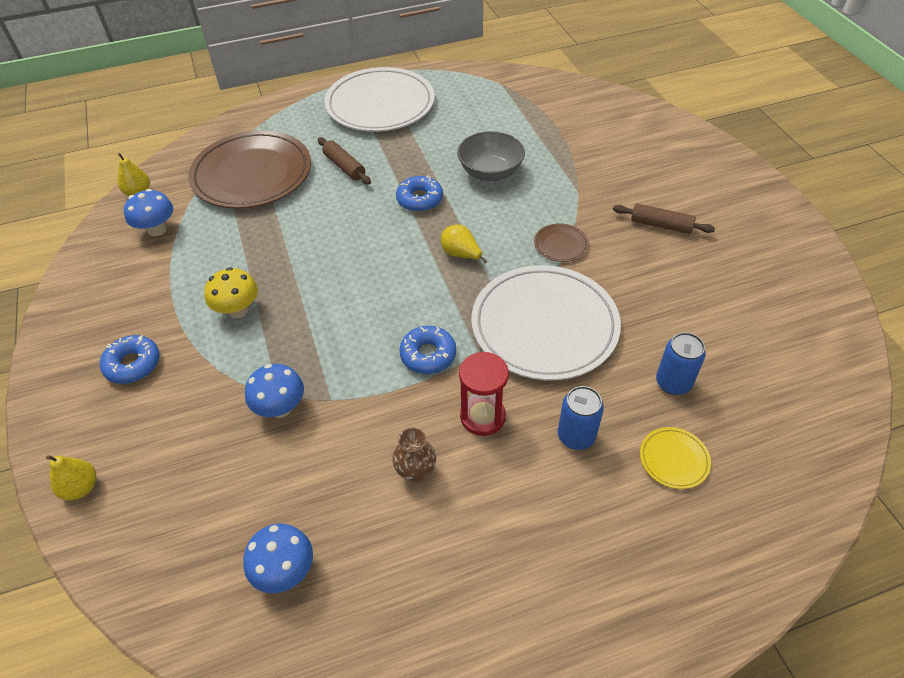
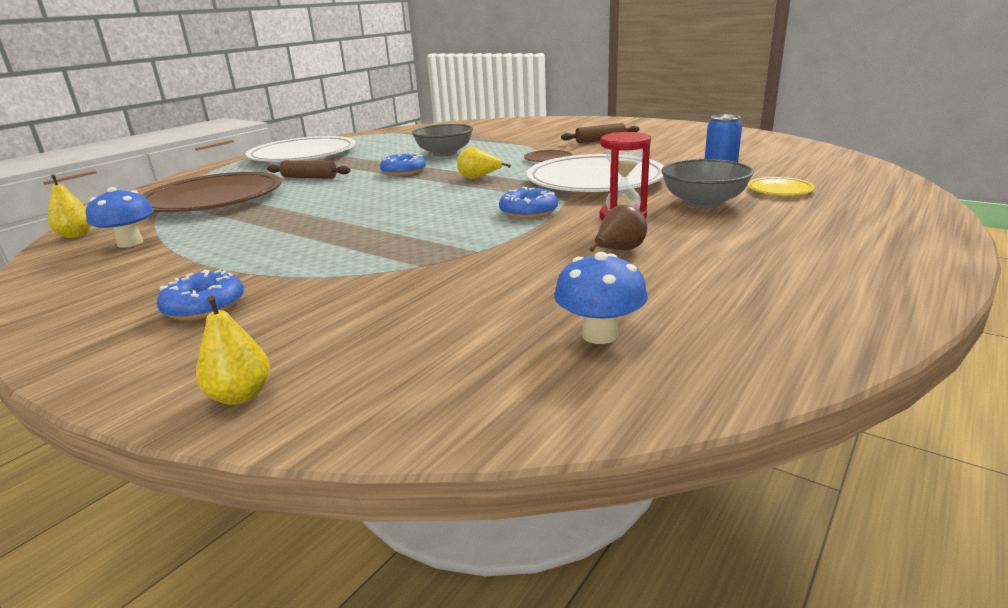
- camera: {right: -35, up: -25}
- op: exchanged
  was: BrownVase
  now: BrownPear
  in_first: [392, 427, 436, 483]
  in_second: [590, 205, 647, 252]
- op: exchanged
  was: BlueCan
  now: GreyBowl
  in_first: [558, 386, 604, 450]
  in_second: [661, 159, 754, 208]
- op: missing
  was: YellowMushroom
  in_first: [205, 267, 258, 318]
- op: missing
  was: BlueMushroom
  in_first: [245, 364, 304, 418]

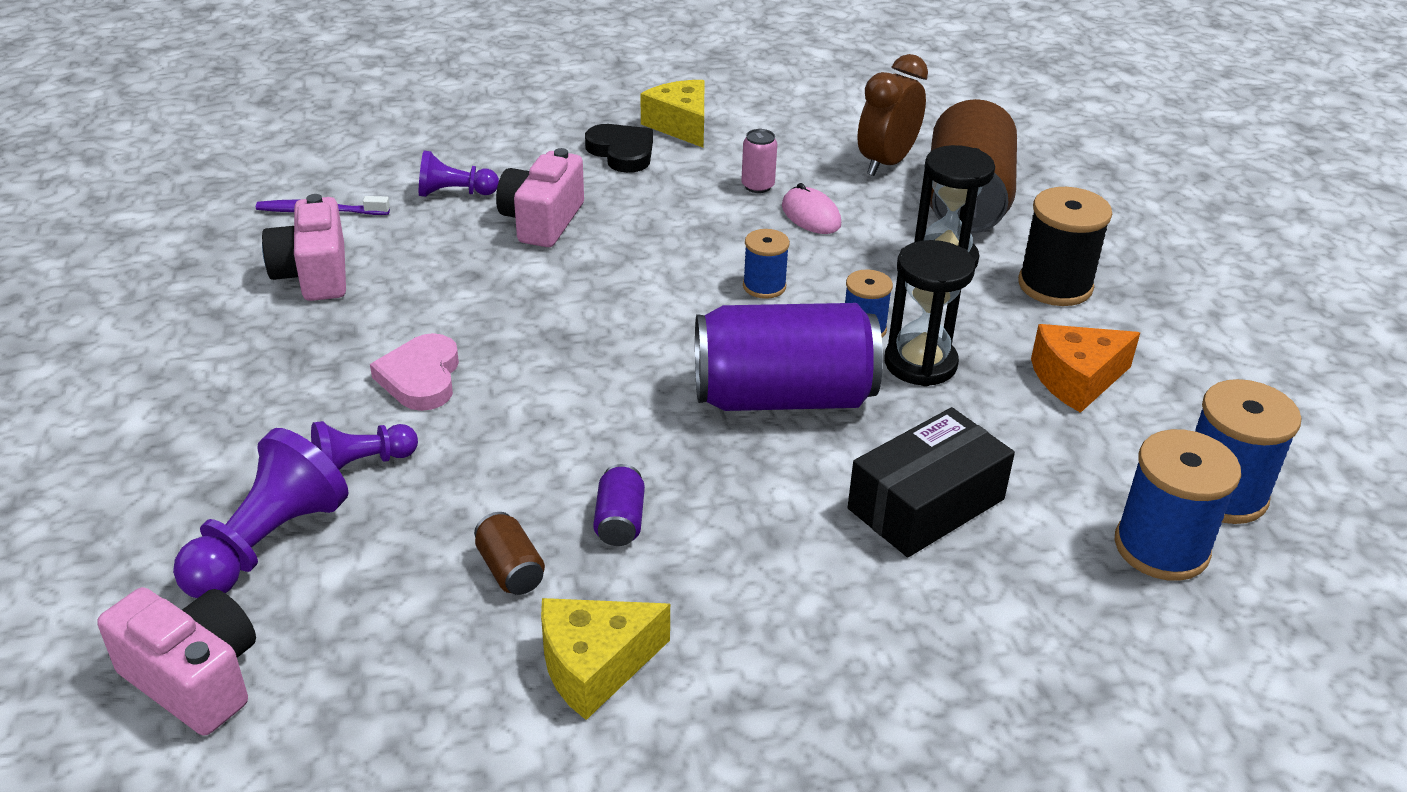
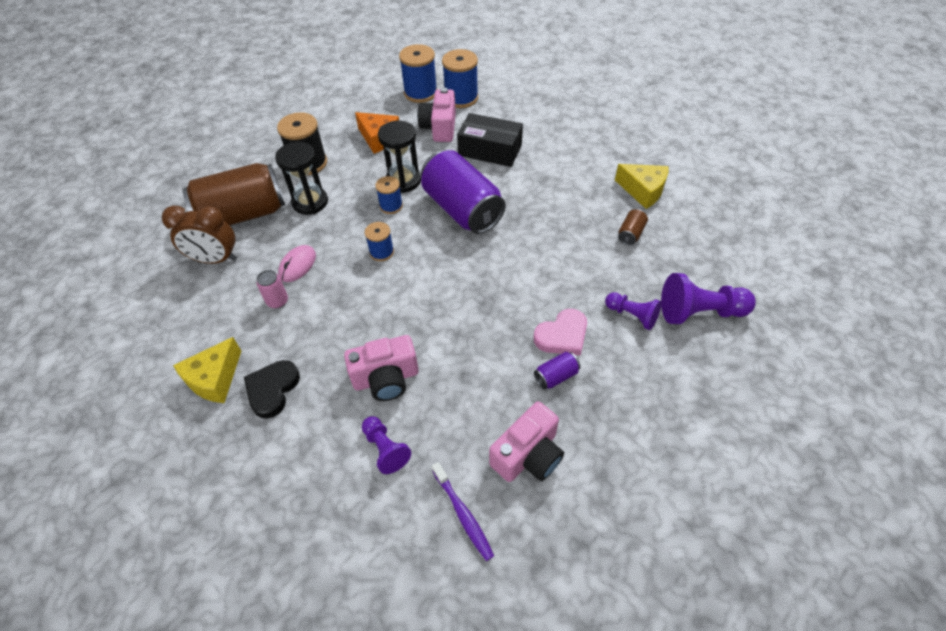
- camera: {right: -120, up: 15}
- op: relocated
  was: PinkCamera
  in_first: [97, 587, 256, 735]
  in_second: [417, 88, 456, 142]
- op: relocated
  was: PurpleCan
  in_first: [593, 464, 645, 546]
  in_second: [534, 352, 580, 389]

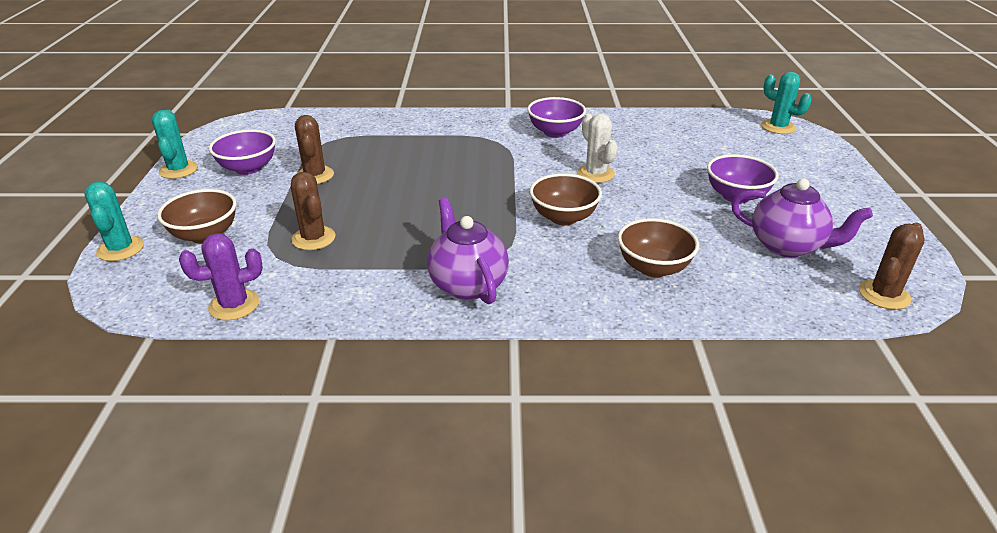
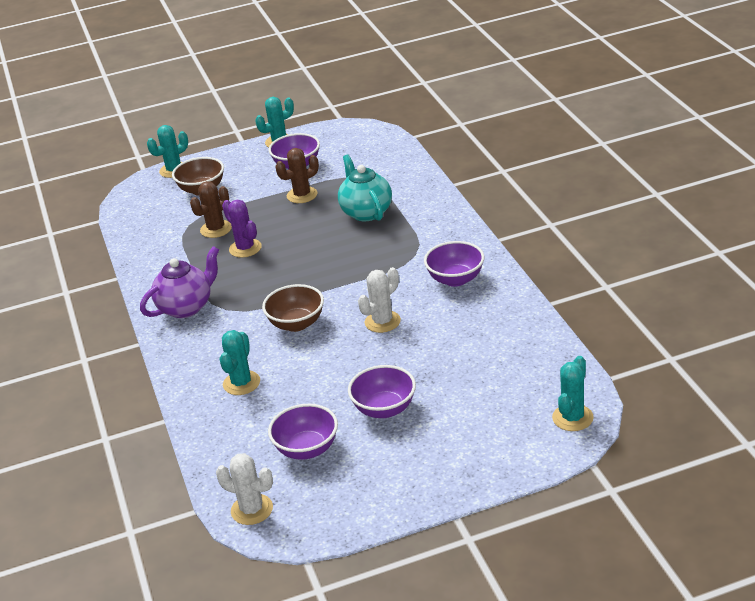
- camera: {right: 75, up: 0}
- op: colour
  was: BrownCactus
  now: WhiteCactus
  in_first: [859, 222, 925, 310]
  in_second: [216, 453, 273, 525]
- op: exchanged
  was: BrownBowl
  now: TurquoiseCactus
  in_first: [618, 218, 699, 278]
  in_second: [220, 330, 260, 395]
- op: relocated
  was: PurpleCactus
  in_first: [179, 233, 263, 321]
  in_second: [222, 200, 262, 258]
- op: exchanged
  was: PurpleTeapot
  now: PurpleBowl
  in_first: [731, 178, 873, 257]
  in_second: [268, 404, 338, 460]
- op: appeared
  now: TurquoiseTeapot
  in_second: [338, 154, 392, 221]

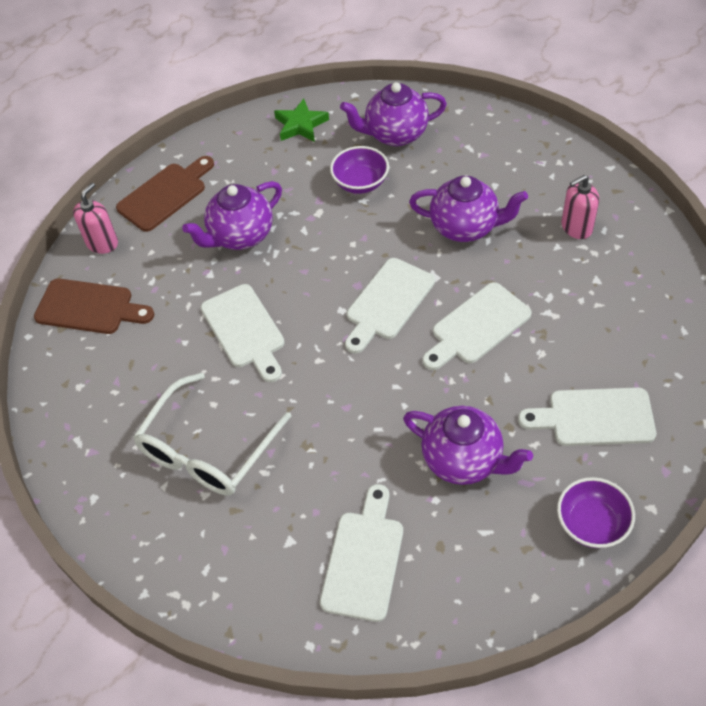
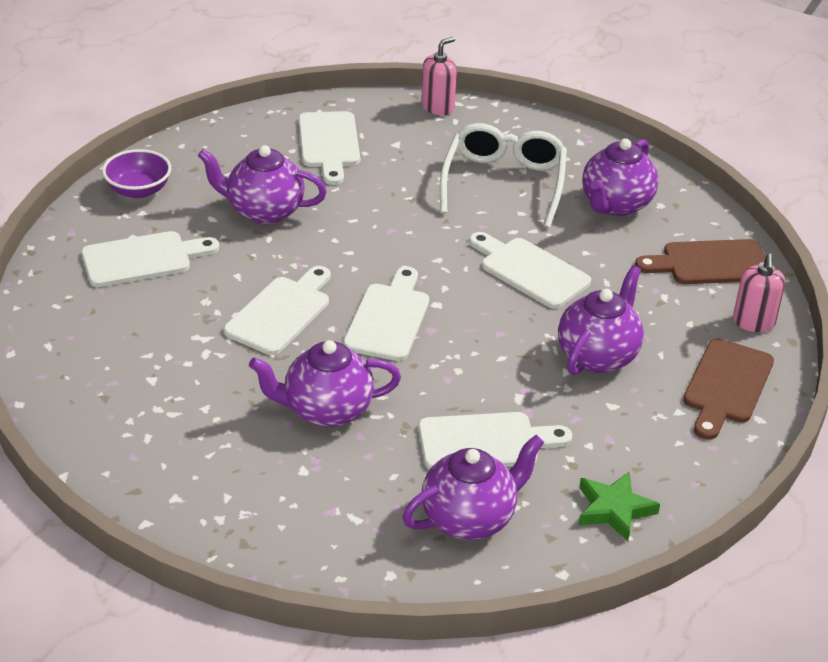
- camera: {right: 155, up: -15}
- op: exchanged
  was: PurpleBowl
  now: WhiteCuttingBoard
  in_first: [330, 146, 389, 194]
  in_second: [418, 412, 572, 470]
- op: relocated
  was: PinkSoapDispenser
  in_first: [561, 175, 599, 239]
  in_second: [421, 37, 457, 115]
- op: appeared
  now: PurpleTeapot
  in_second: [582, 138, 659, 216]

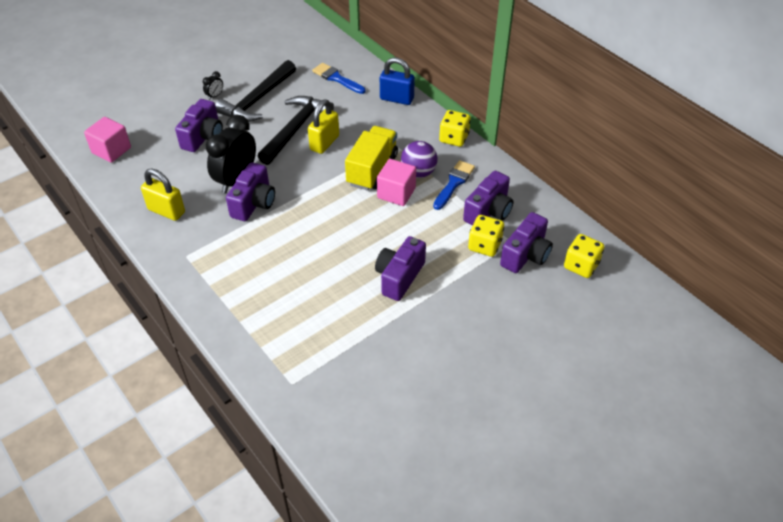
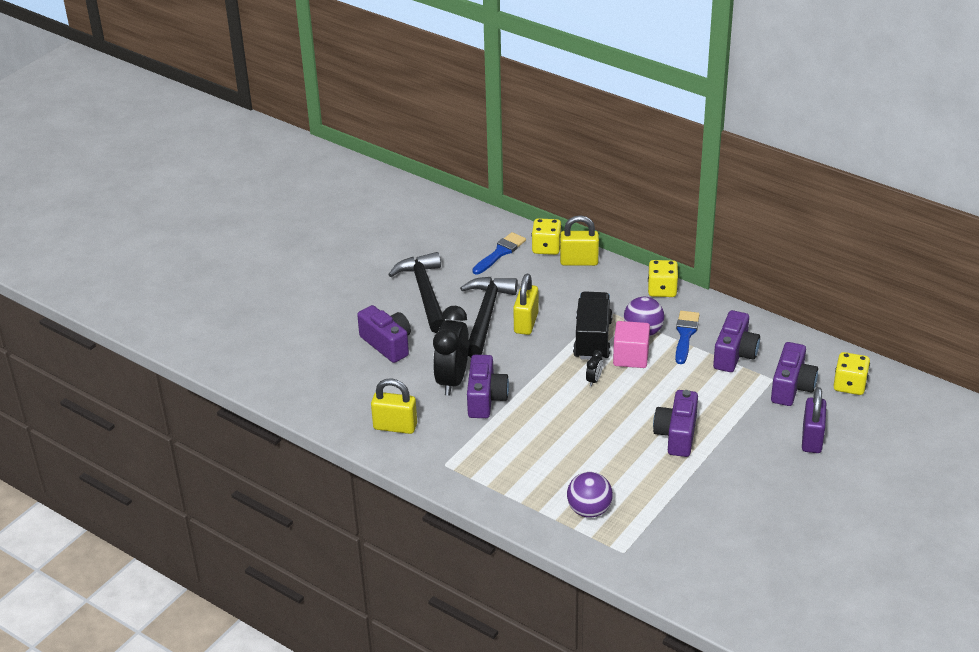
- camera: {right: -15, up: -10}
- op: spun
  was: PurpleCamera
  in_first: [175, 99, 223, 152]
  in_second: [357, 305, 411, 363]
  clockwise: -45
- op: spun
  was: BlackHammer
  in_first: [215, 60, 296, 122]
  in_second: [388, 252, 445, 333]
  clockwise: 150
- op: spun
  was: BlueBrush
  in_first: [312, 63, 366, 94]
  in_second: [472, 232, 526, 274]
  clockwise: 105
- op: relocated
  was: YellowDice
  in_first: [468, 215, 504, 257]
  in_second: [532, 218, 562, 255]
- op: colour
  was: BluePadlock
  now: YellowPadlock
  in_first: [380, 58, 415, 105]
  in_second: [560, 215, 599, 266]
- op: appeared
  now: PurpleBall
  in_second: [567, 472, 613, 518]
- op: colour
  was: YellowTruck
  now: BlackTruck
  in_first: [345, 126, 398, 191]
  in_second: [573, 291, 613, 360]
- op: relocated
  was: BlackClock
  in_first: [203, 71, 223, 100]
  in_second: [586, 350, 603, 386]
- op: appeared
  now: PurplePadlock
  in_second: [802, 387, 826, 453]
- op: missing
  was: PinkCube
  in_first: [84, 117, 131, 163]

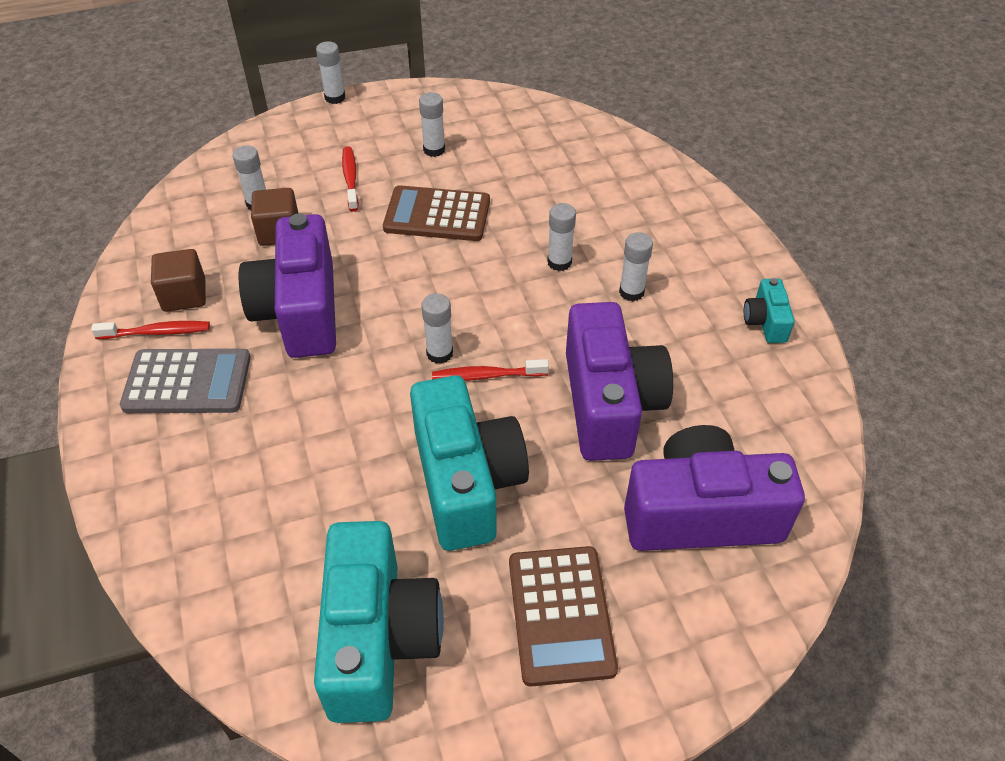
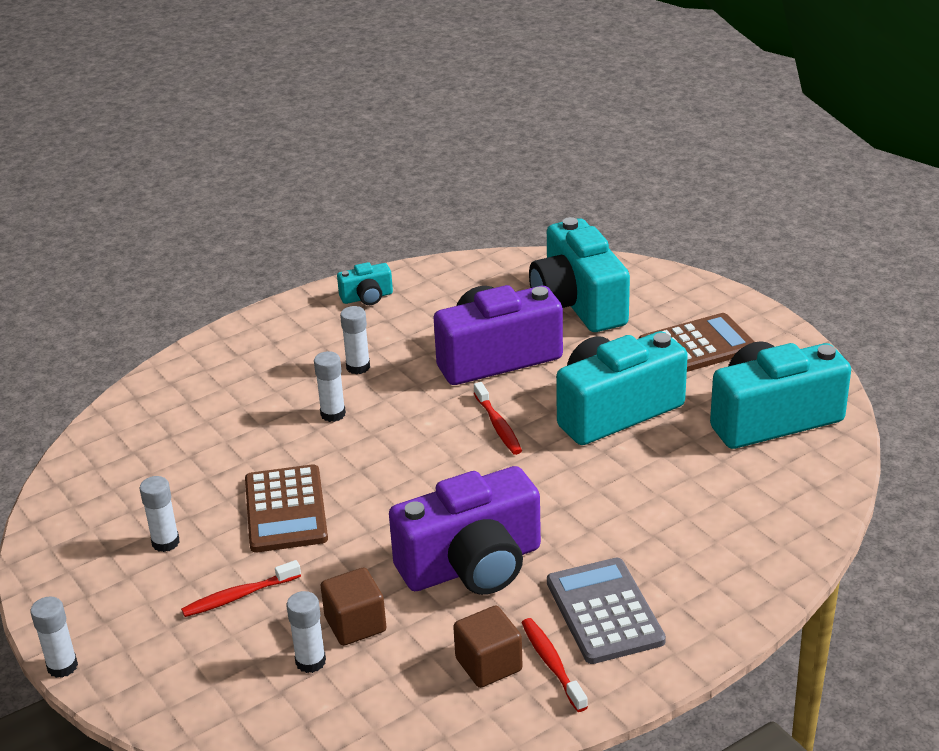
- camera: {right: -105, up: -15}
- op: colour
  was: PurpleCamera
  now: TurquoiseCamera
  in_first: [624, 425, 805, 551]
  in_second: [529, 217, 630, 332]
- op: missing
  was: WhiteGlueStick
  in_first: [421, 293, 453, 364]

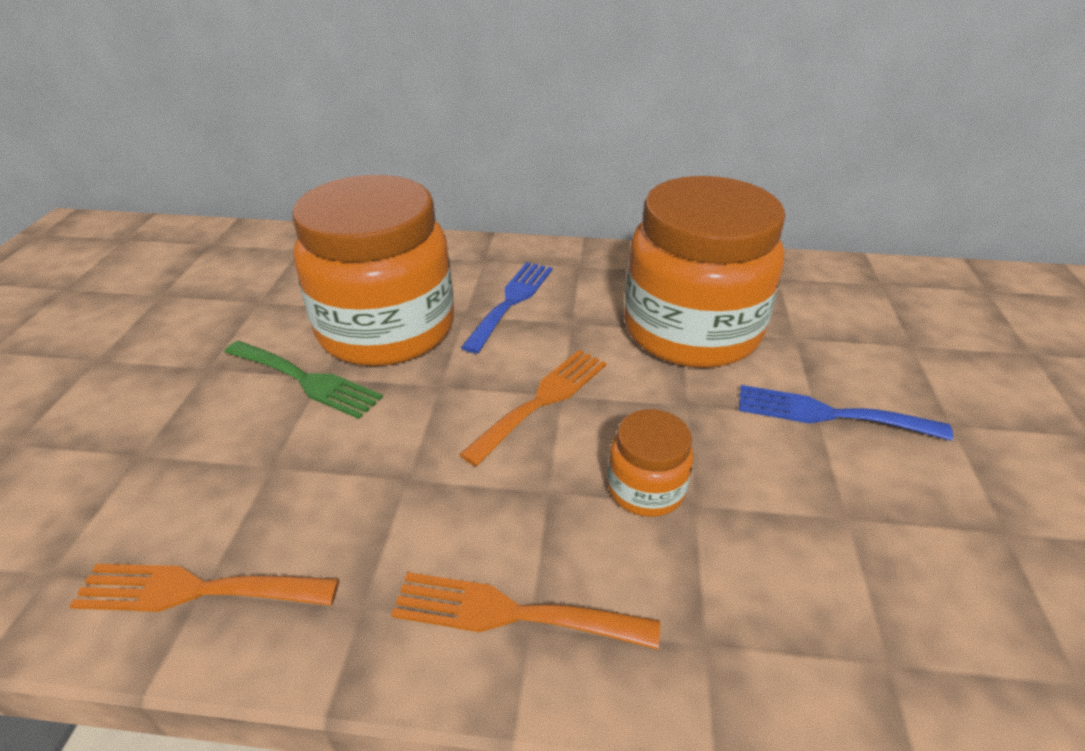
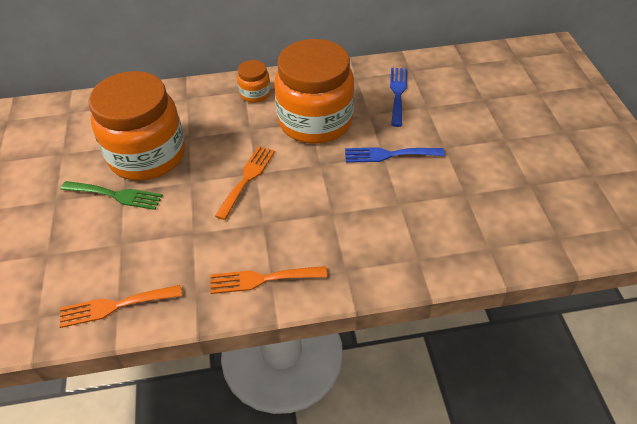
- camera: {right: -15, up: 10}
- op: relocated
  was: OrangeJar
  in_first: [608, 409, 694, 517]
  in_second: [237, 60, 271, 103]
- op: relocated
  was: BlueFork
  in_first: [461, 262, 553, 354]
  in_second: [390, 68, 407, 127]

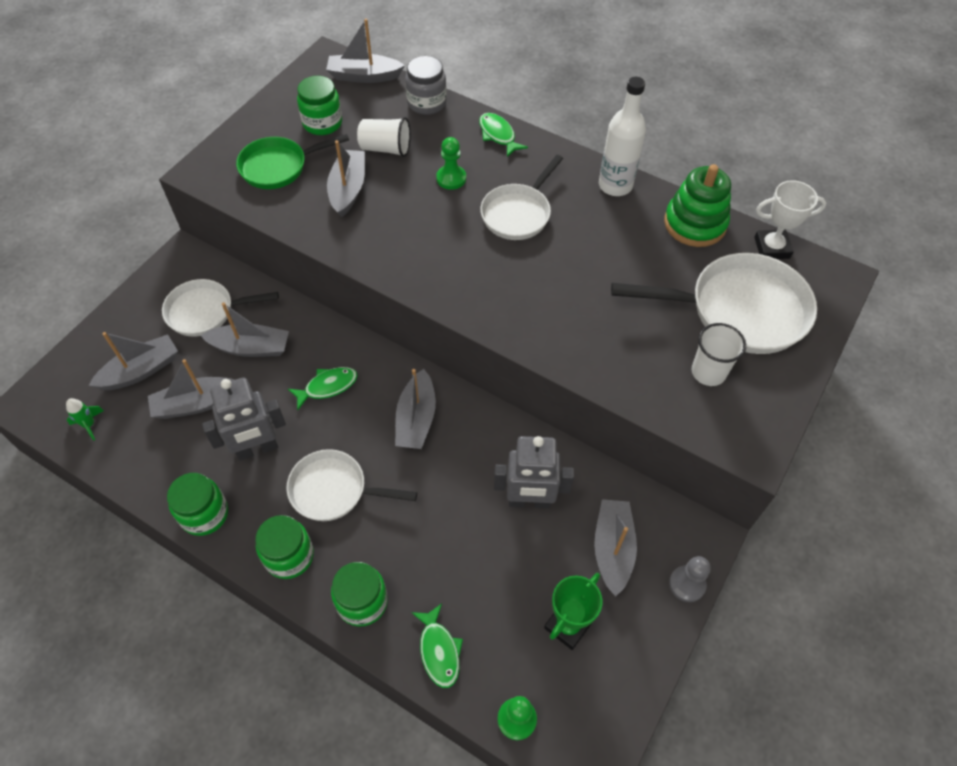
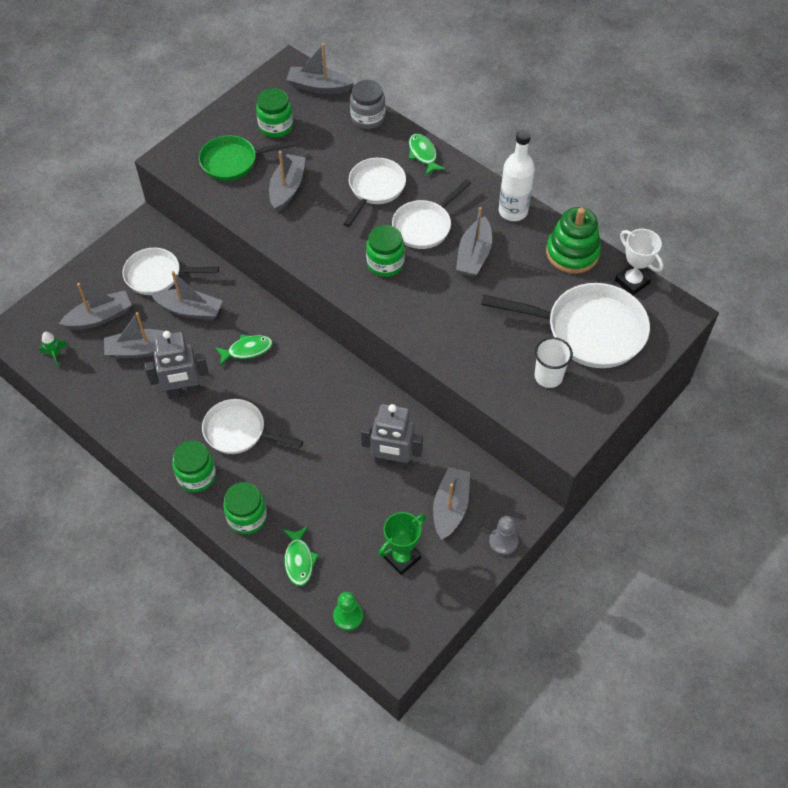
- camera: {right: 10, up: 0}
- op: exchanged
  was: GreenPawn
  now: WhitePan
  in_first: [436, 137, 466, 190]
  in_second: [343, 158, 406, 227]
- op: relocated
  was: GreenJar
  in_first: [167, 473, 228, 536]
  in_second: [366, 225, 405, 277]
- op: relocated
  was: GreyBoat
  in_first: [395, 369, 436, 449]
  in_second: [456, 207, 492, 277]
- op: spun
  was: WhiteTrophy
  in_first: [754, 180, 826, 259]
  in_second: [615, 229, 664, 295]
  clockwise: 45
- op: missing
  was: WhiteCup
  in_first: [357, 117, 411, 157]

